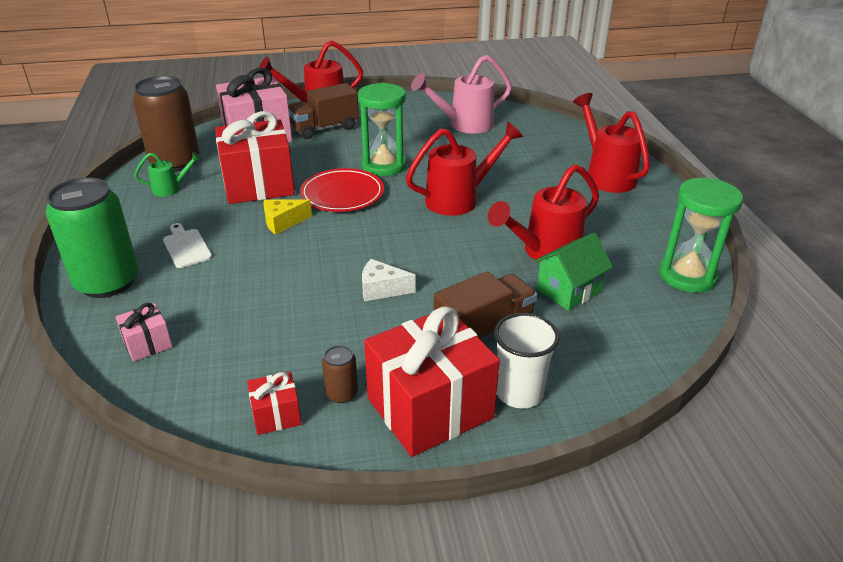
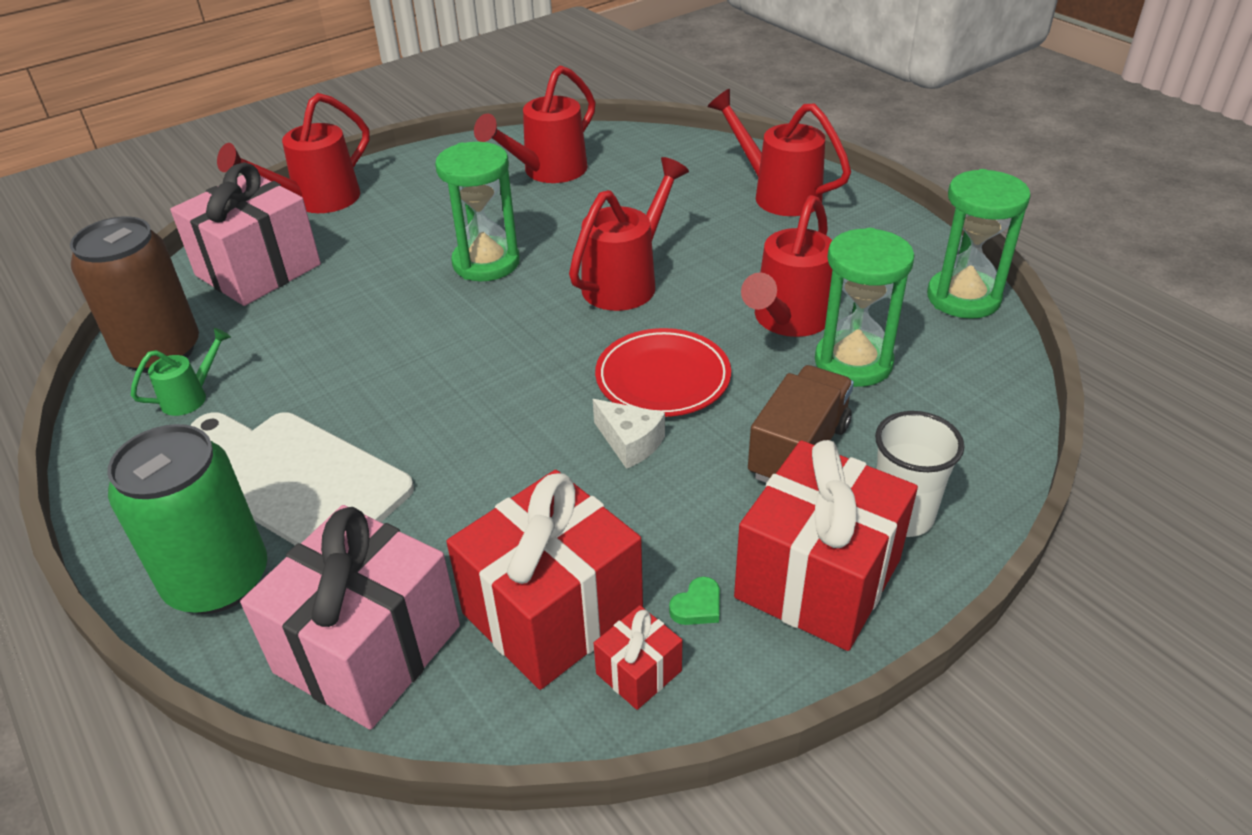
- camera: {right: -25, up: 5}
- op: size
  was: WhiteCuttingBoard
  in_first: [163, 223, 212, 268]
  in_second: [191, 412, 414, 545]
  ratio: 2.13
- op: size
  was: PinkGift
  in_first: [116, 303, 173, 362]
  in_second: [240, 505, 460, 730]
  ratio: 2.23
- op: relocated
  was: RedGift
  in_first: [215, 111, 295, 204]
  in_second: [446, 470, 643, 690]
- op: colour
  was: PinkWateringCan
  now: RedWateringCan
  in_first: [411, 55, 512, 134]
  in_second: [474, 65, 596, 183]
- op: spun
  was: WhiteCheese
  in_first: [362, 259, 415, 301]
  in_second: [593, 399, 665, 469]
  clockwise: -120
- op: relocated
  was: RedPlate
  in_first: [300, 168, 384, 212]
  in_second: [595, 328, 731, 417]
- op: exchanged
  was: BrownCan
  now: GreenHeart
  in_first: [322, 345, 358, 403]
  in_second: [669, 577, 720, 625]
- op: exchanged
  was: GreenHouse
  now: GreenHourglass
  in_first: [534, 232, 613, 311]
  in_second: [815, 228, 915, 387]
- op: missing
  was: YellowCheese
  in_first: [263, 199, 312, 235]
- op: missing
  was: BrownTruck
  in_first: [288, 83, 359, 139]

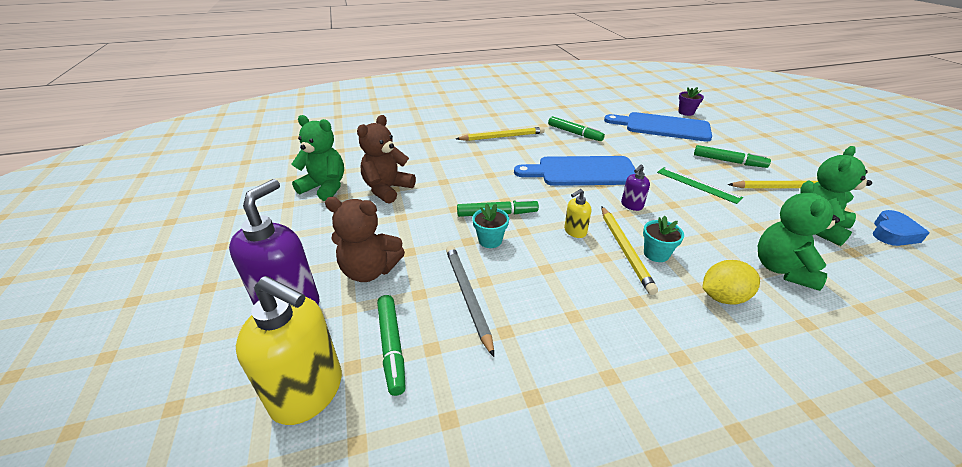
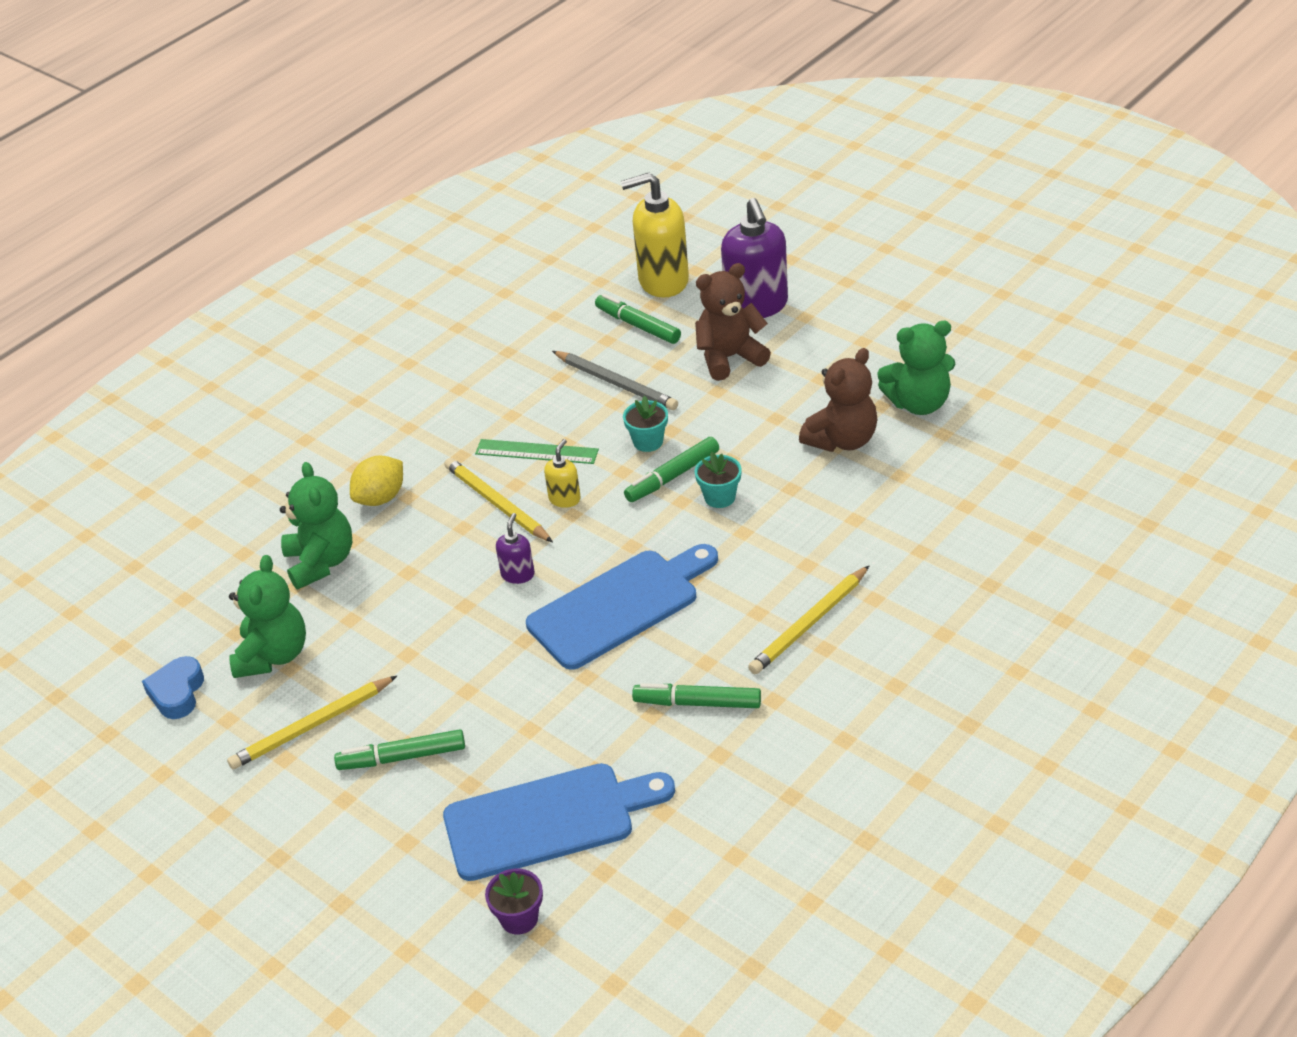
- camera: {right: 150, up: 5}
- op: relocated
  was: GreenRuler
  in_first: [657, 167, 743, 204]
  in_second: [475, 439, 599, 464]
- op: relocated
  was: TurquoiseFlowerPot
  in_first: [643, 216, 684, 262]
  in_second: [694, 452, 742, 508]
- op: spun
  was: BrownTeddyBear
  in_first: [357, 115, 416, 204]
  in_second: [799, 348, 877, 452]
  clockwise: 45

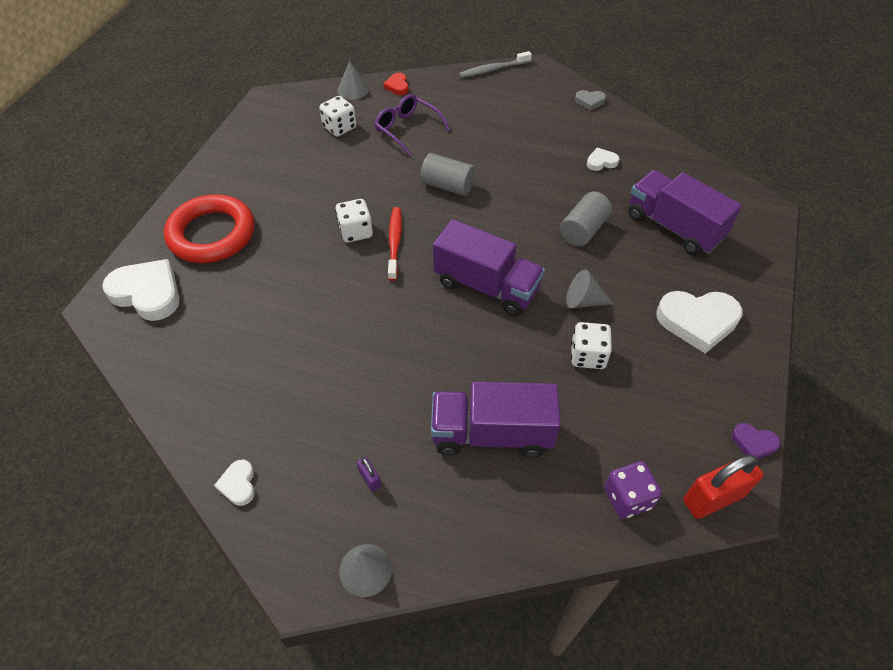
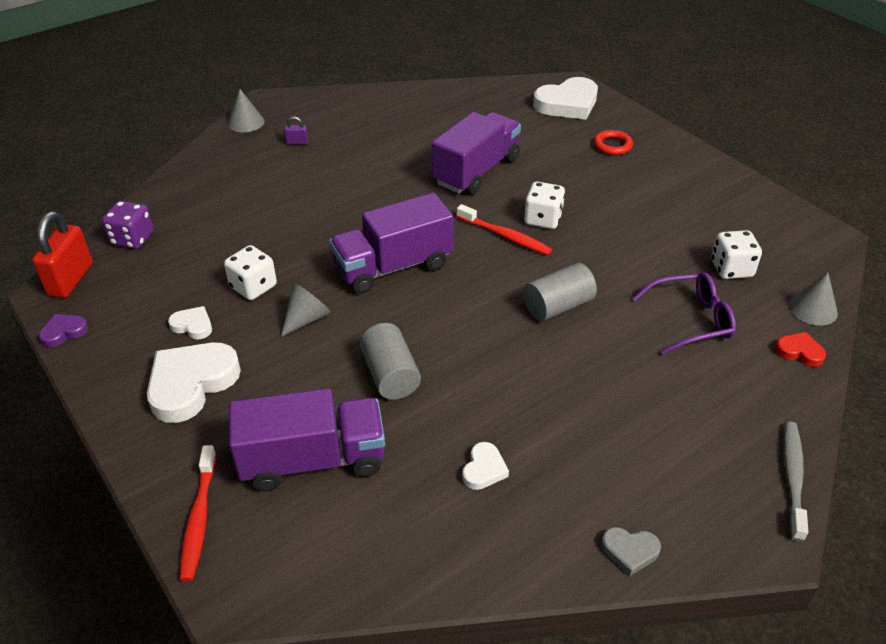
- camera: {right: 125, up: -10}
- op: relocated
  was: WhiteHeart
  in_first: [214, 460, 255, 506]
  in_second: [168, 306, 212, 340]
- op: appeared
  now: RedToothbrush
  in_second: [180, 445, 216, 582]
- op: relocated
  was: PurpleTruck
  in_first: [431, 382, 561, 457]
  in_second: [432, 112, 521, 195]
- op: size
  was: RedRing
  in_first: [164, 194, 255, 263]
  in_second: [594, 130, 633, 155]
  ratio: 0.44
- op: spun
  was: GreyHeart
  in_first: [575, 90, 606, 111]
  in_second: [601, 527, 661, 576]
  clockwise: -120

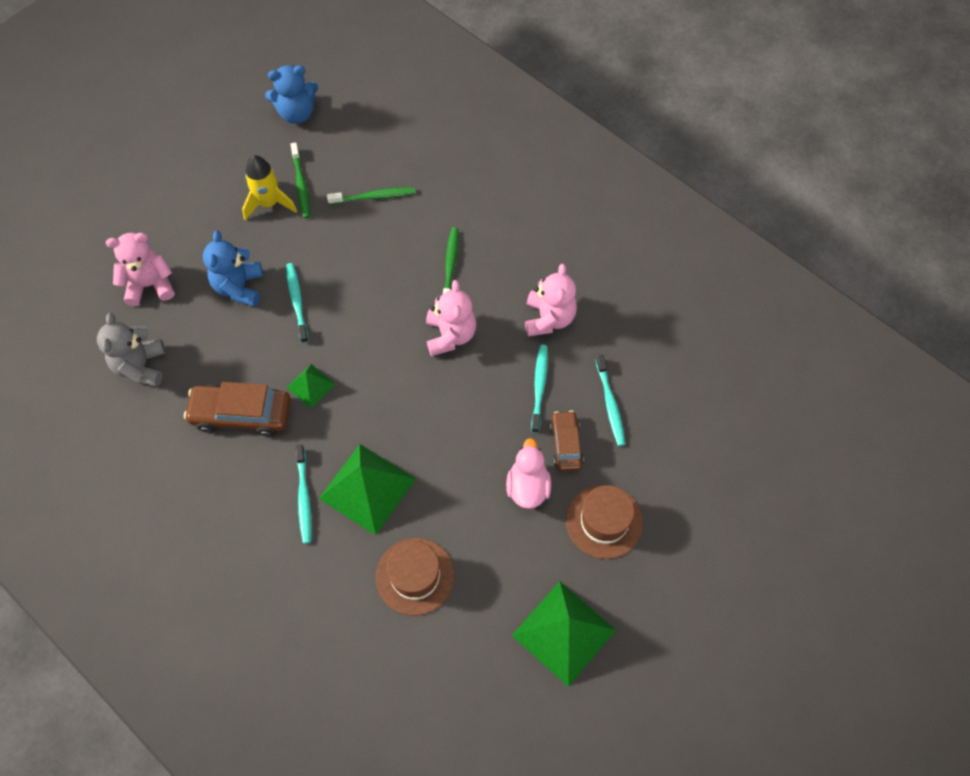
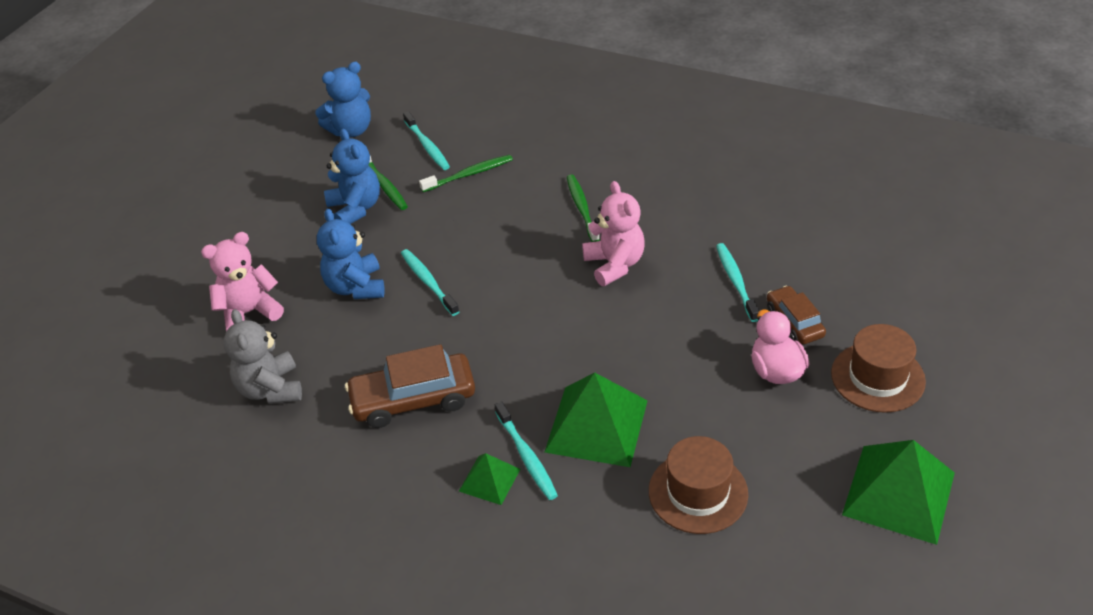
- camera: {right: -15, up: -20}
- op: exchanged
  was: YellowRocket
  now: BlueTeddyBear
  in_first: [242, 155, 297, 220]
  in_second: [324, 129, 380, 224]
- op: relocated
  was: TurquoiseToothbrush
  in_first: [596, 354, 625, 446]
  in_second: [403, 111, 450, 170]
- op: relocated
  was: GreenPyramid
  in_first: [286, 364, 336, 408]
  in_second: [459, 453, 520, 505]
- op: missing
  was: PinkTeddyBear
  in_first: [525, 264, 577, 337]

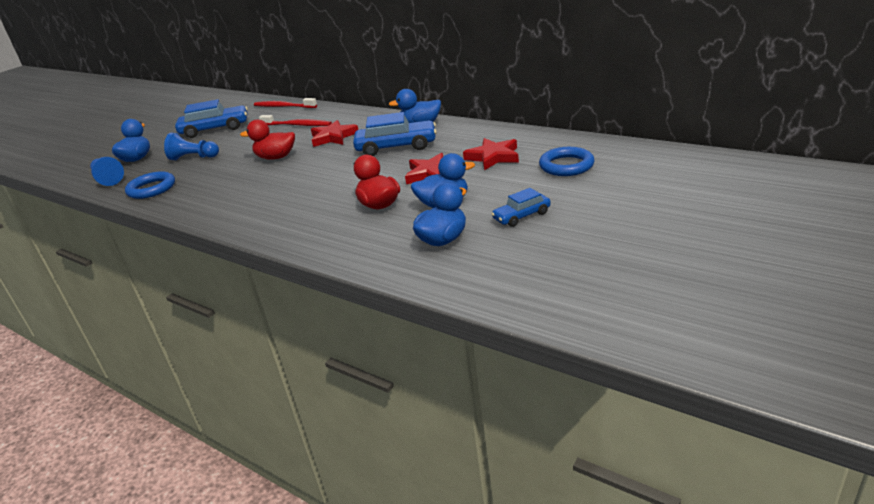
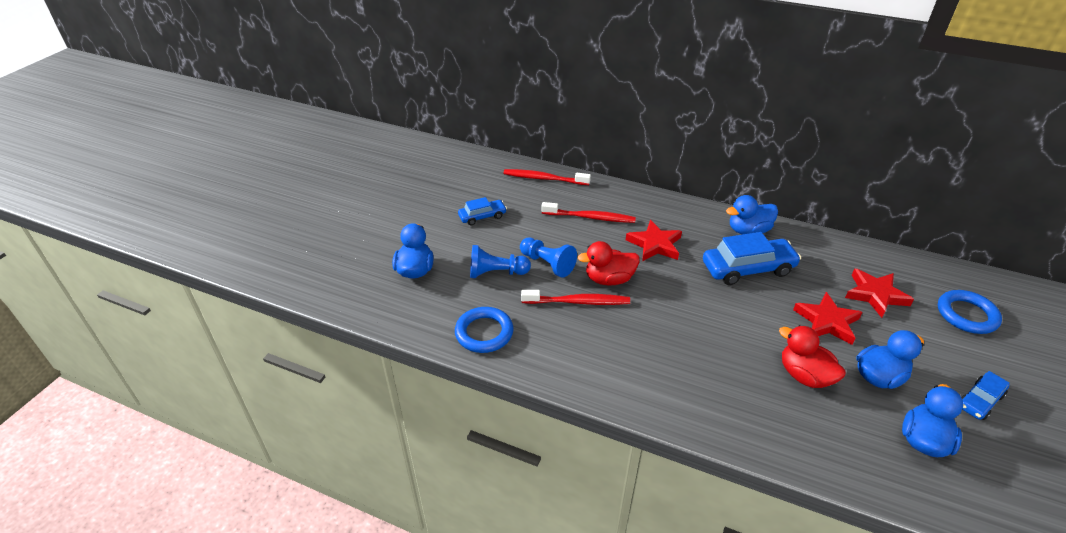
- camera: {right: -15, up: 10}
- op: size
  was: BlueCar
  in_first: [175, 99, 248, 138]
  in_second: [458, 197, 507, 225]
  ratio: 0.56
- op: relocated
  was: BluePawn
  in_first: [90, 157, 124, 186]
  in_second: [520, 238, 577, 278]
- op: appeared
  now: RedToothbrush
  in_second: [521, 290, 630, 305]

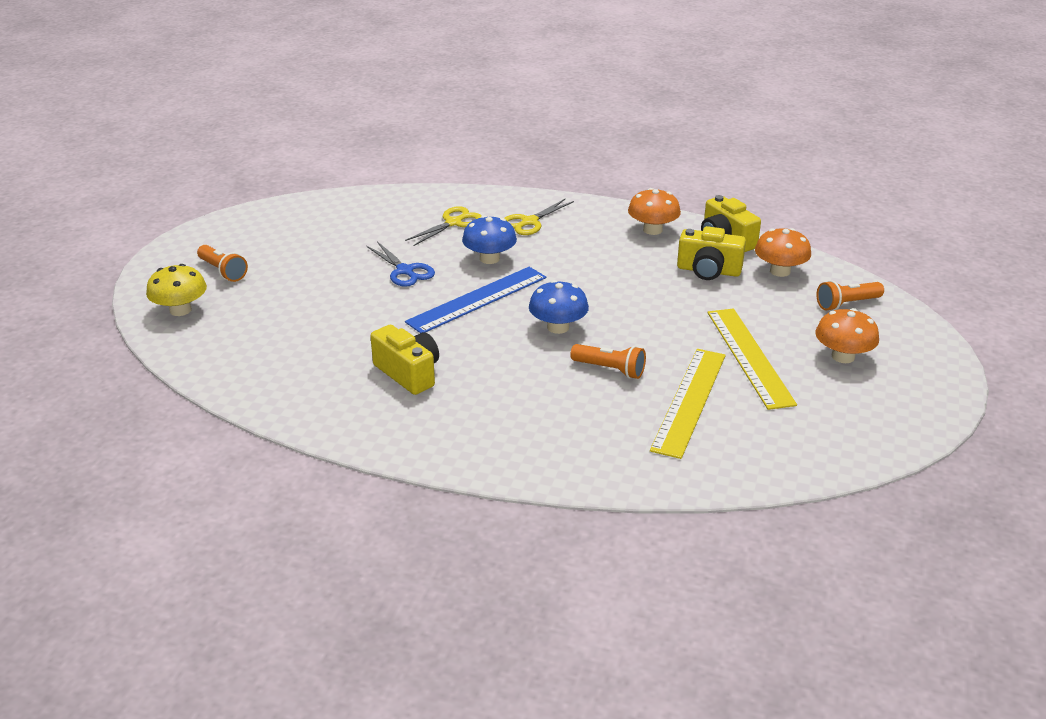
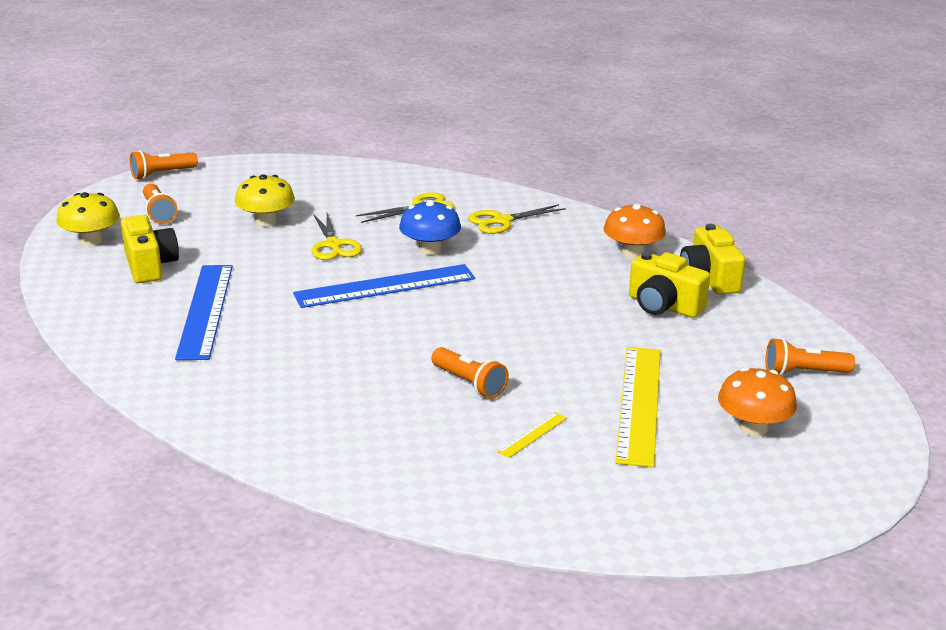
- camera: {right: 20, up: -5}
- op: relocated
  was: YellowCamera
  in_first: [370, 325, 439, 395]
  in_second: [121, 215, 179, 283]
- op: appeared
  now: OrangeFlashlight
  in_second: [130, 150, 198, 180]
- op: appeared
  now: BlueRuler
  in_second: [175, 265, 233, 360]
- op: appeared
  now: YellowMushroom
  in_second: [235, 174, 295, 227]
- op: colour
  was: BlueScissors
  now: YellowScissors
  in_first: [366, 241, 435, 287]
  in_second: [311, 213, 362, 260]
- op: size
  was: YellowRuler
  in_first: [650, 349, 726, 459]
  in_second: [497, 412, 567, 458]
  ratio: 0.43
- op: missing
  was: BlueMushroom
  in_first: [529, 280, 589, 334]
- op: missing
  was: OrangeMushroom
  in_first: [755, 228, 811, 277]

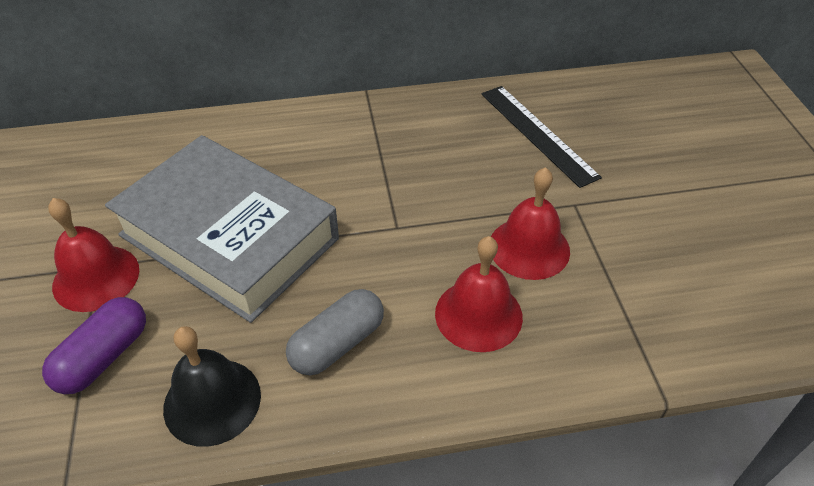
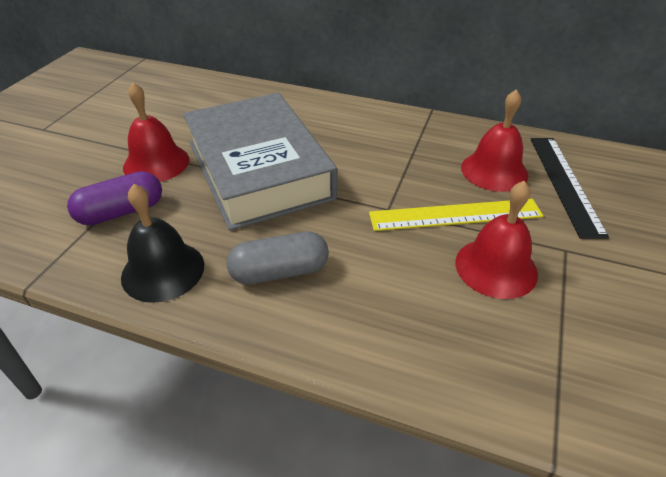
- camera: {right: 30, up: -5}
- op: appeared
  now: YellowRuler
  in_second: [369, 199, 543, 231]
- op: relocated
  was: RedBell
  in_first: [435, 236, 523, 352]
  in_second: [461, 89, 529, 192]

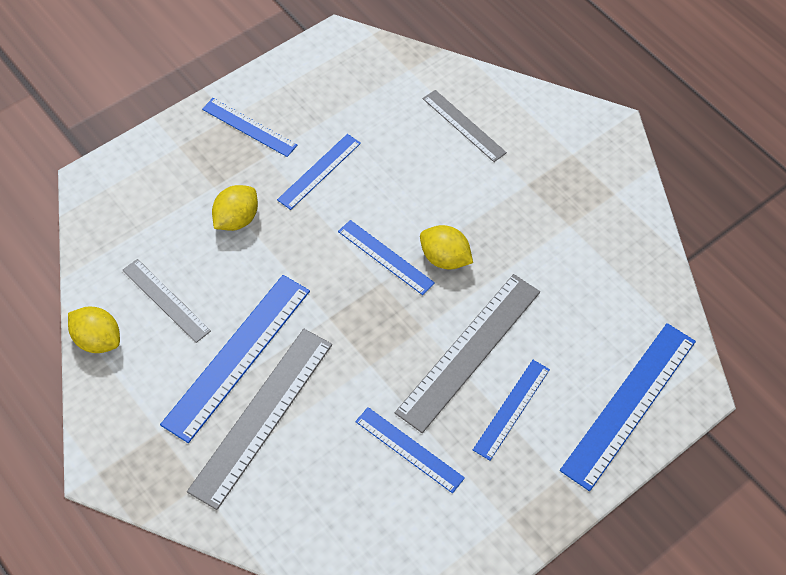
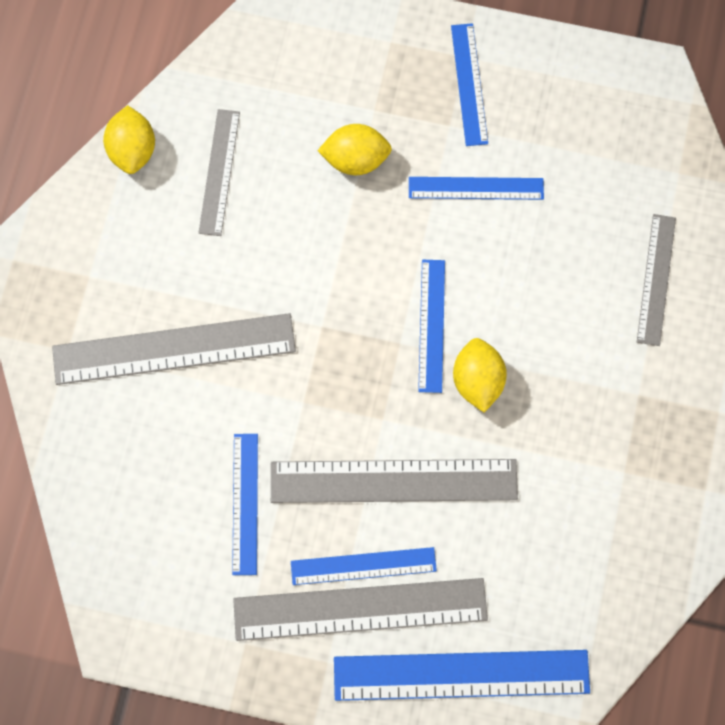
- camera: {right: 55, up: 15}
- op: appeared
  now: GreyRuler
  in_second: [233, 578, 488, 641]
- op: missing
  was: BlueRuler
  in_first: [160, 275, 310, 443]

